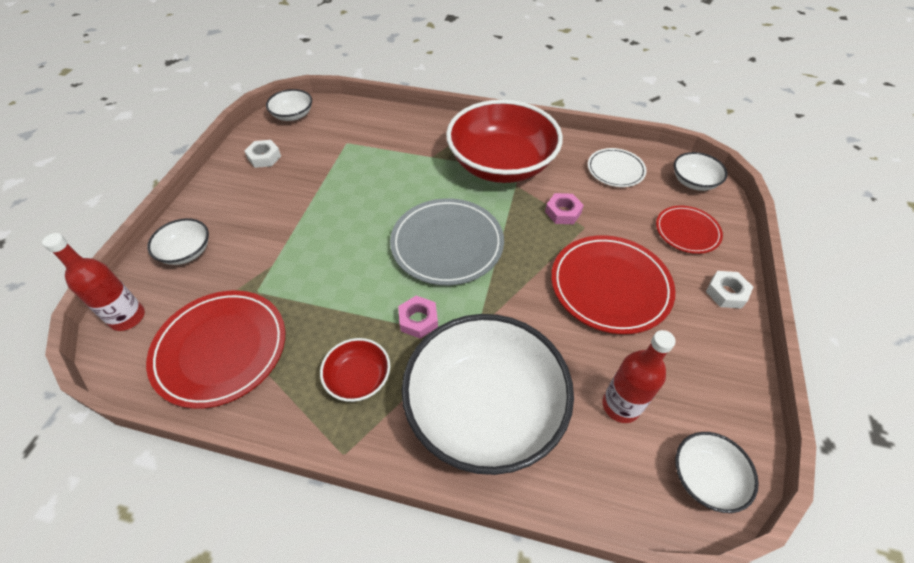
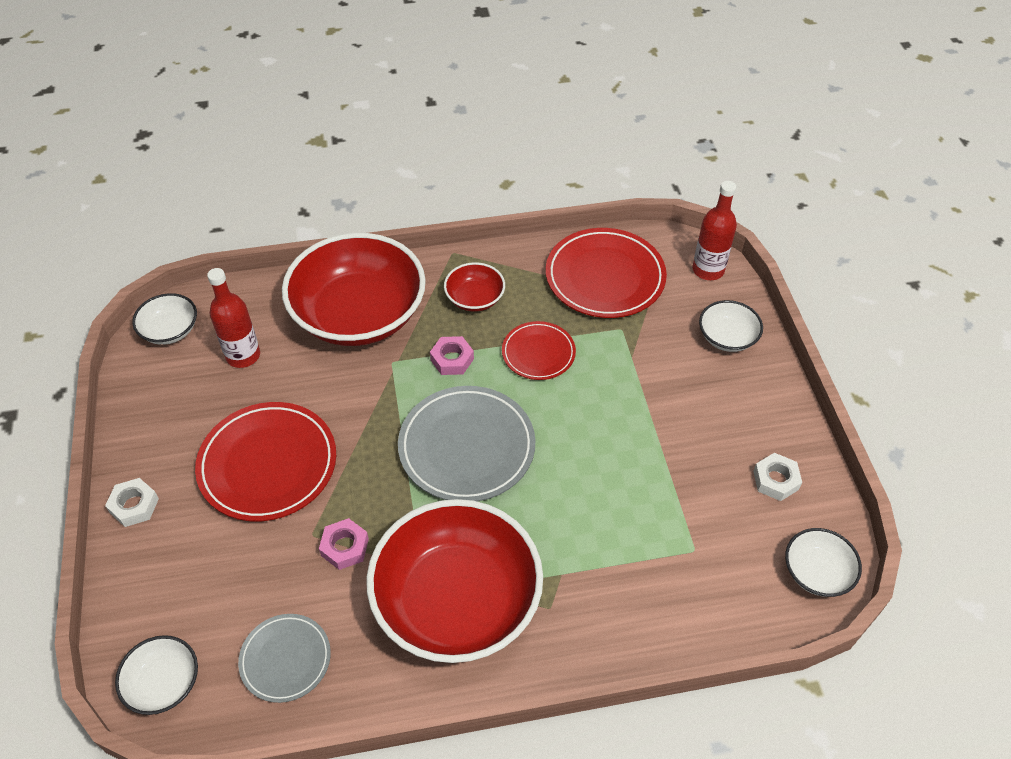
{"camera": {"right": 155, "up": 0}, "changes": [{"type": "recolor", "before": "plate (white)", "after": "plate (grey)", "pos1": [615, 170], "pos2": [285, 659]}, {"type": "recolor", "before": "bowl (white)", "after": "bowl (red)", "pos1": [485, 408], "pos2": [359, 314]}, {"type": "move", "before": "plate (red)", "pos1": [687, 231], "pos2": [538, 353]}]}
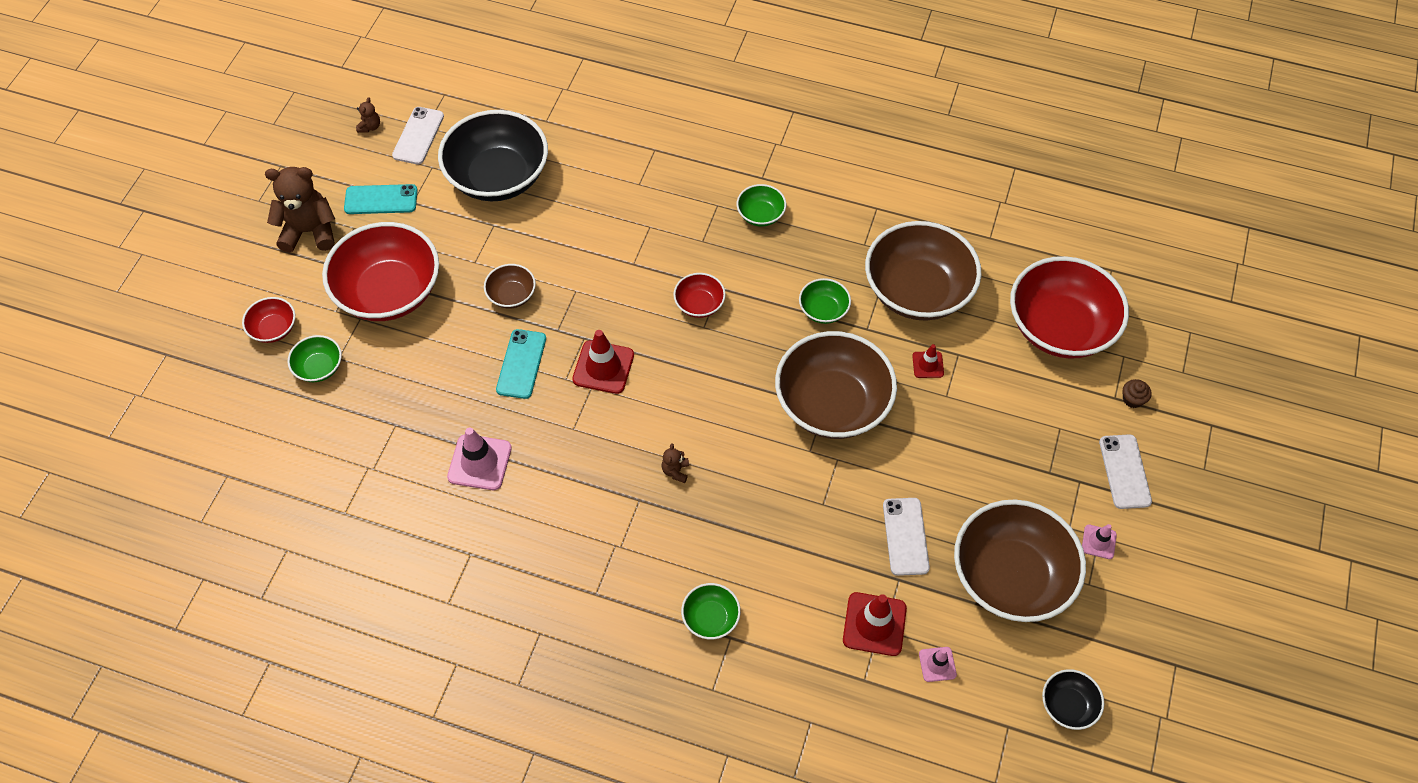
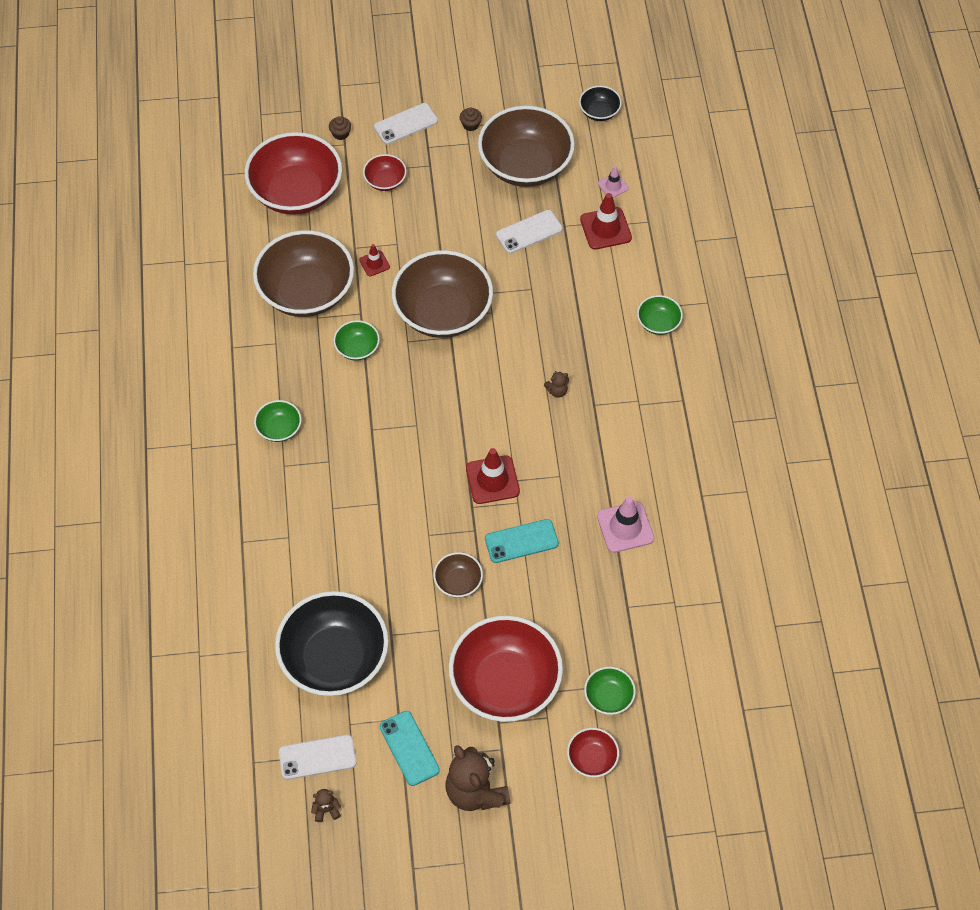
{"camera": {"right": -115, "up": 0}, "changes": [{"type": "move", "before": "bowl (red)", "pos1": [699, 304], "pos2": [385, 181]}, {"type": "replace", "before": "traffic cone (pink)", "after": "cupcake (brown)", "pos1": [1098, 542], "pos2": [470, 125]}]}
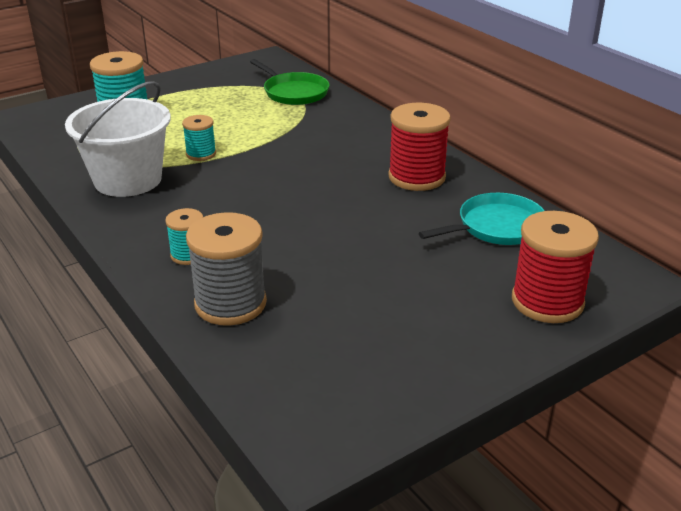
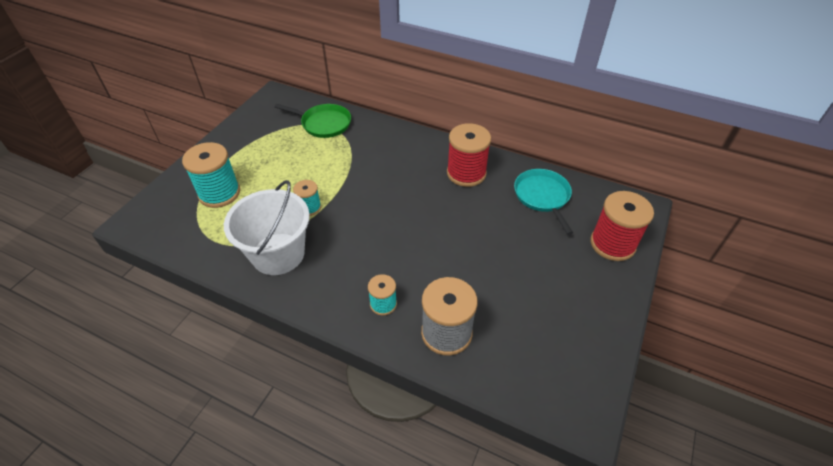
{"camera": {"right": -30, "up": 15}, "changes": [{"type": "rotate", "before": "pan (turquoise)", "pos1": [496, 227], "pos2": [542, 196], "turn": -45}]}
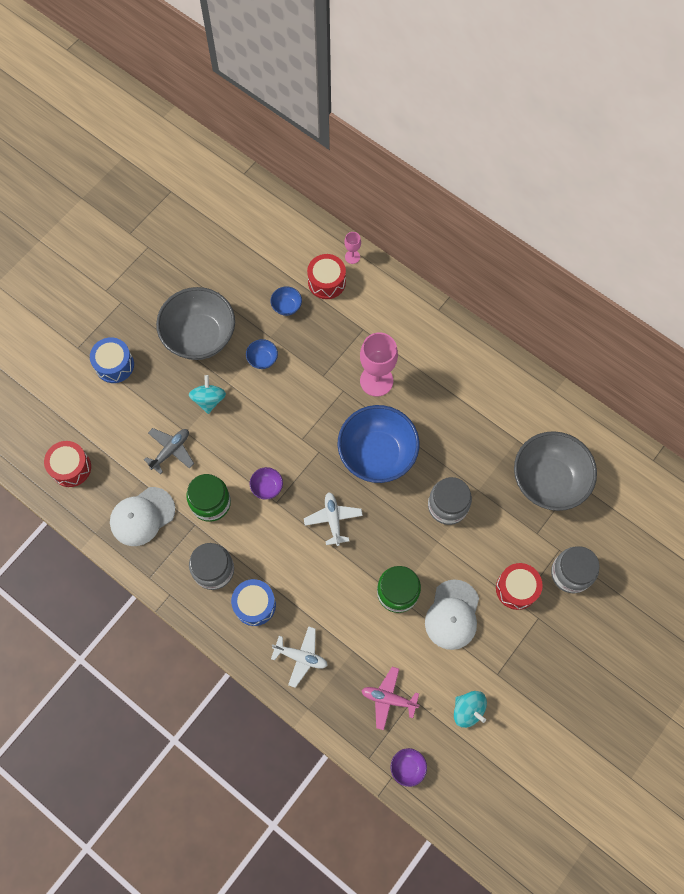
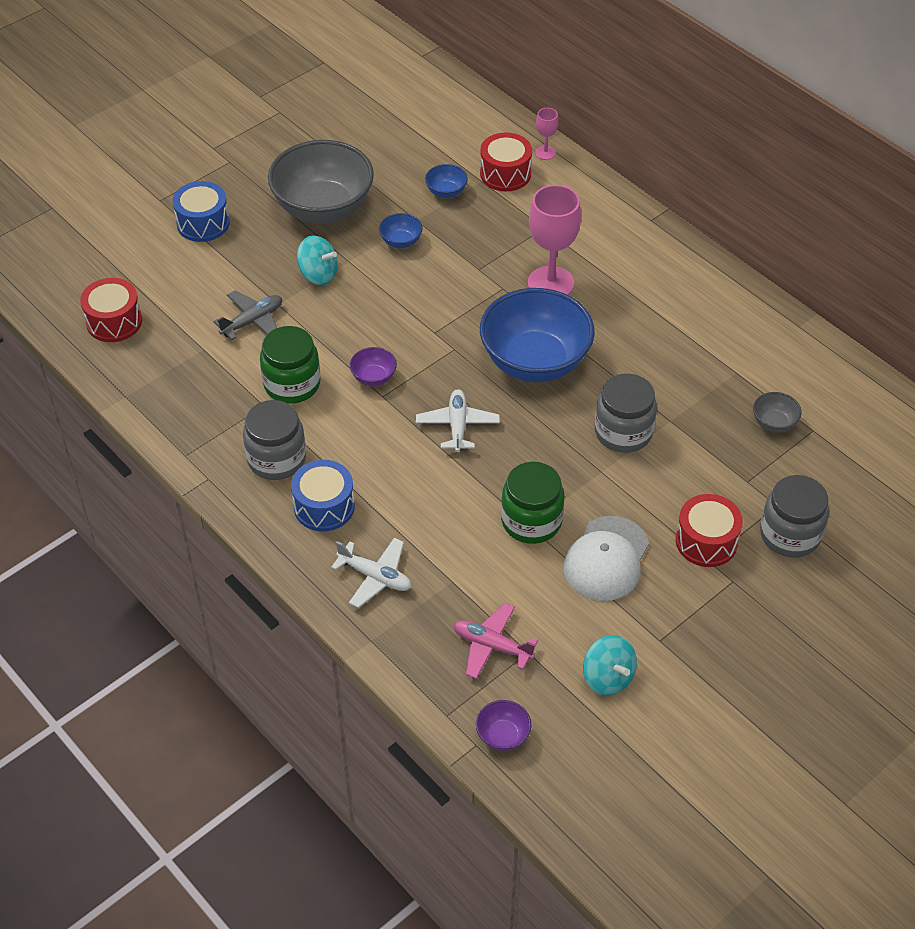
{"camera": {"right": 10, "up": -20}, "changes": [{"type": "rotate", "before": "spinning top (turquoise)", "pos1": [209, 399], "pos2": [318, 274], "turn": 105}, {"type": "resize", "before": "bowl (grey)", "pos1": [548, 480], "pos2": [774, 423], "scale": 0.41}, {"type": "delete", "before": "cap (white)", "pos1": [142, 516]}]}
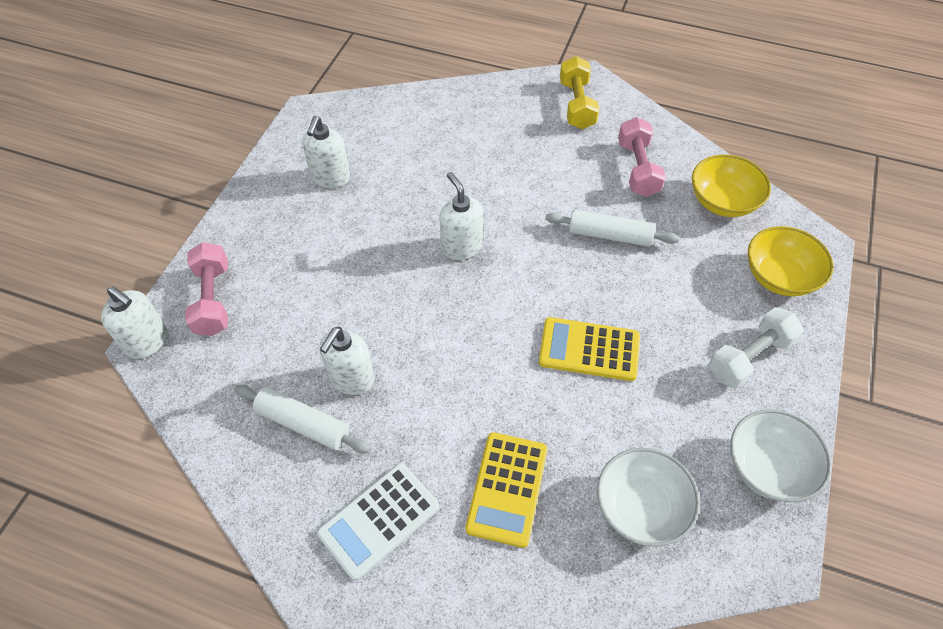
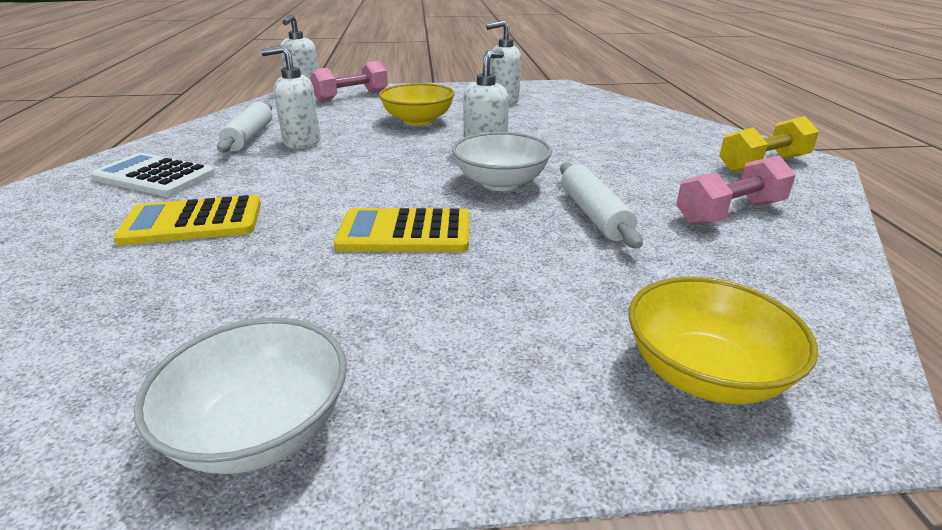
{"camera": {"right": 65, "up": -25}, "changes": [{"type": "rotate", "before": "calculator (yellow)", "pos1": [589, 349], "pos2": [405, 232], "turn": -75}, {"type": "move", "before": "bowl (yellow)", "pos1": [723, 201], "pos2": [418, 120]}, {"type": "move", "before": "bowl (white)", "pos1": [641, 507], "pos2": [500, 183]}, {"type": "delete", "before": "dumbbell (white)", "pos1": [749, 357]}]}
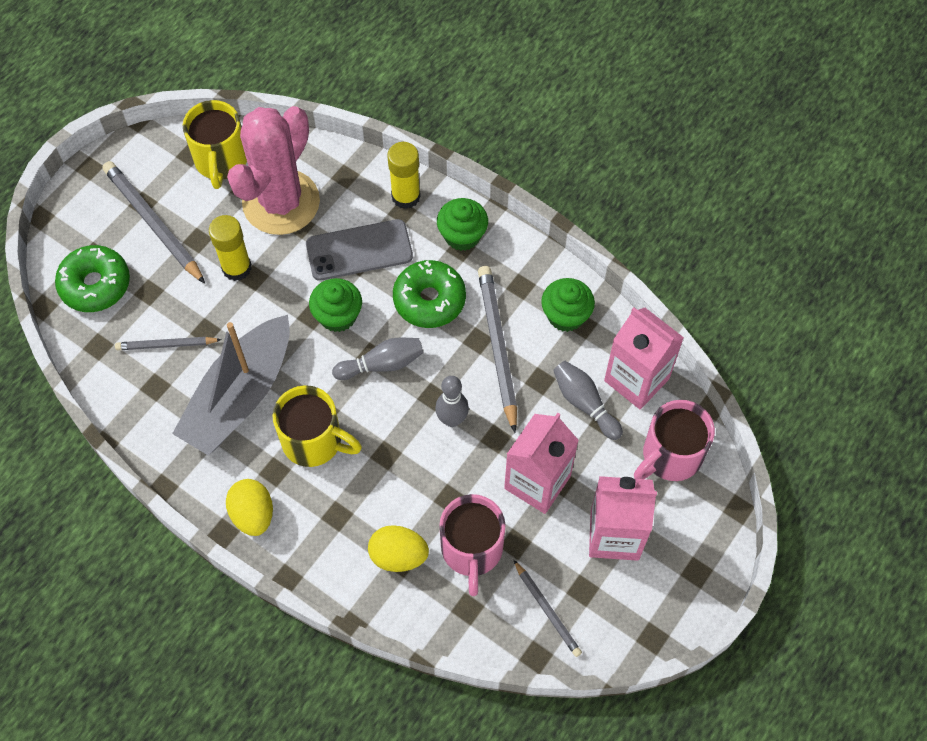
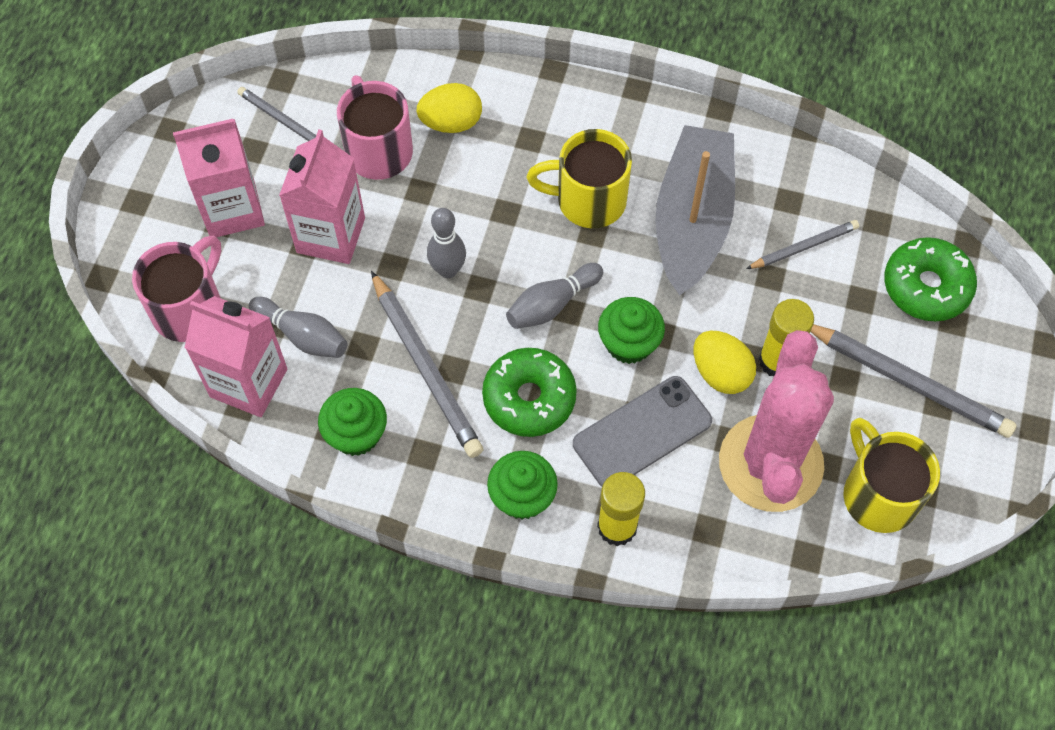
{"camera": {"right": 160, "up": 0}, "changes": [{"type": "move", "before": "egg (yellow)", "pos1": [253, 514], "pos2": [720, 373]}]}
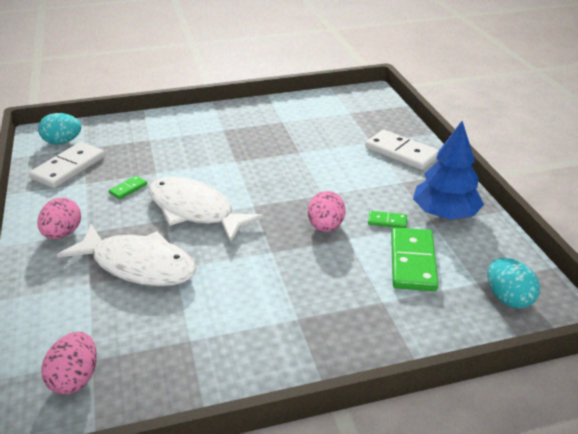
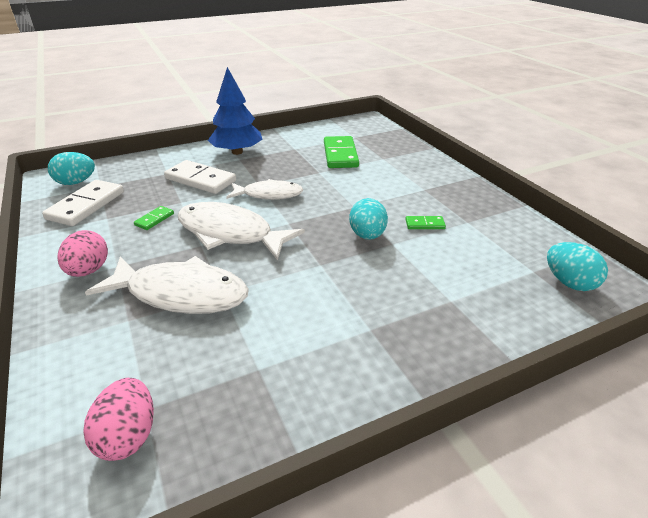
{"camera": {"right": -10, "up": 0}, "changes": [{"type": "move", "before": "domino (white)", "pos1": [401, 152], "pos2": [200, 180]}, {"type": "move", "before": "tree (blue)", "pos1": [444, 214], "pos2": [237, 152]}, {"type": "insert", "after": "fish (white)", "pos2": [269, 194]}, {"type": "move", "before": "domino (green)", "pos1": [412, 262], "pos2": [340, 155]}, {"type": "recolor", "before": "egg (pink)", "after": "egg (turquoise)", "pos1": [325, 227], "pos2": [367, 235]}]}
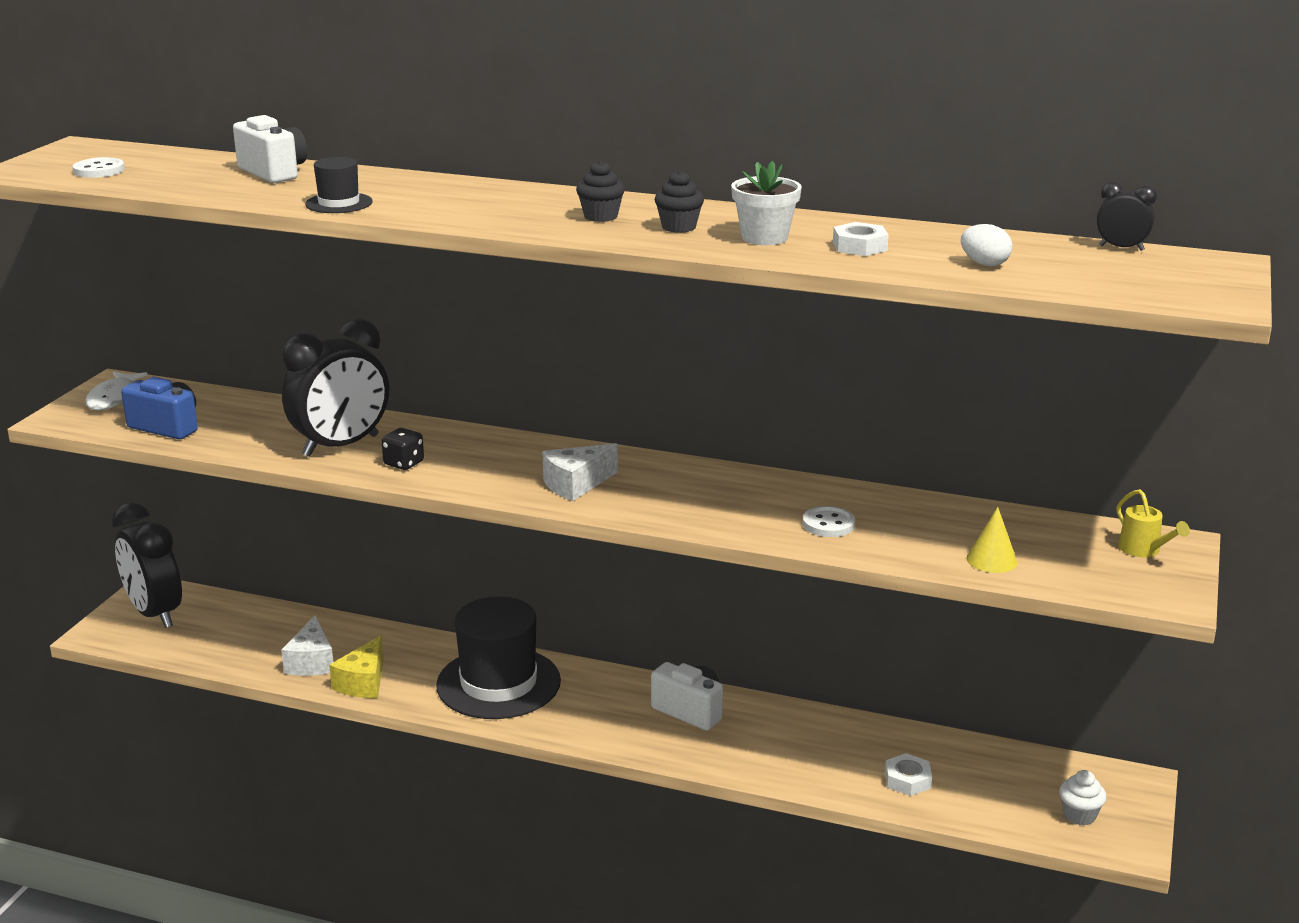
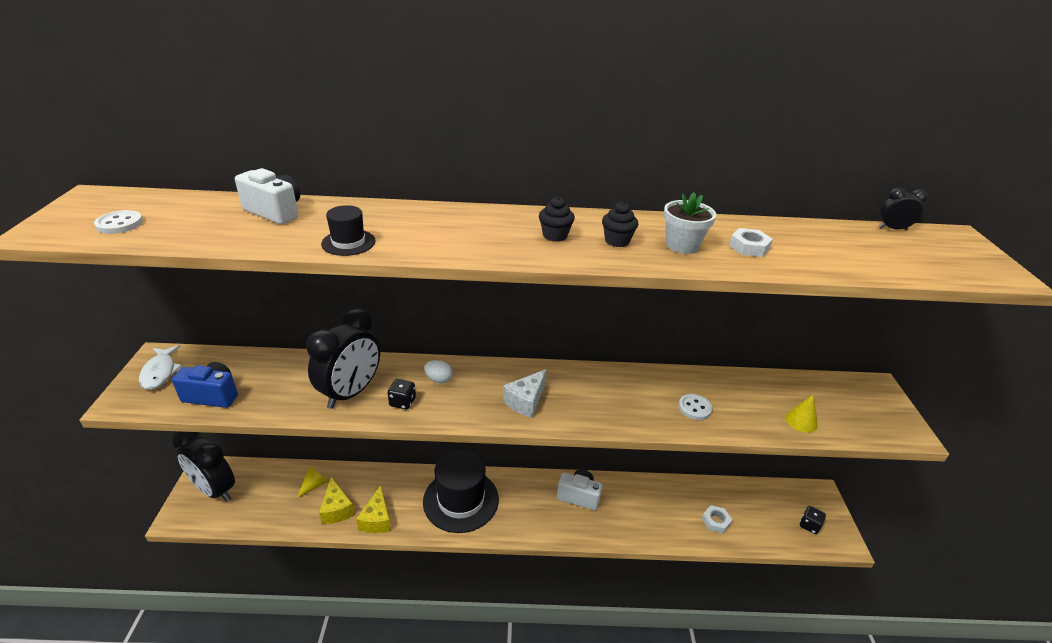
{"camera": {"right": -20, "up": 10}, "changes": [{"type": "insert", "after": "cone (yellow)", "pos2": [314, 485]}, {"type": "recolor", "before": "cheese (white)", "after": "cheese (yellow)", "pos1": [311, 662], "pos2": [337, 509]}, {"type": "move", "before": "egg (white)", "pos1": [984, 264], "pos2": [439, 379]}, {"type": "replace", "before": "cupcake (white)", "after": "dice (black)", "pos1": [1079, 815], "pos2": [809, 525]}, {"type": "delete", "before": "watering can (yellow)", "pos1": [1144, 550]}]}
